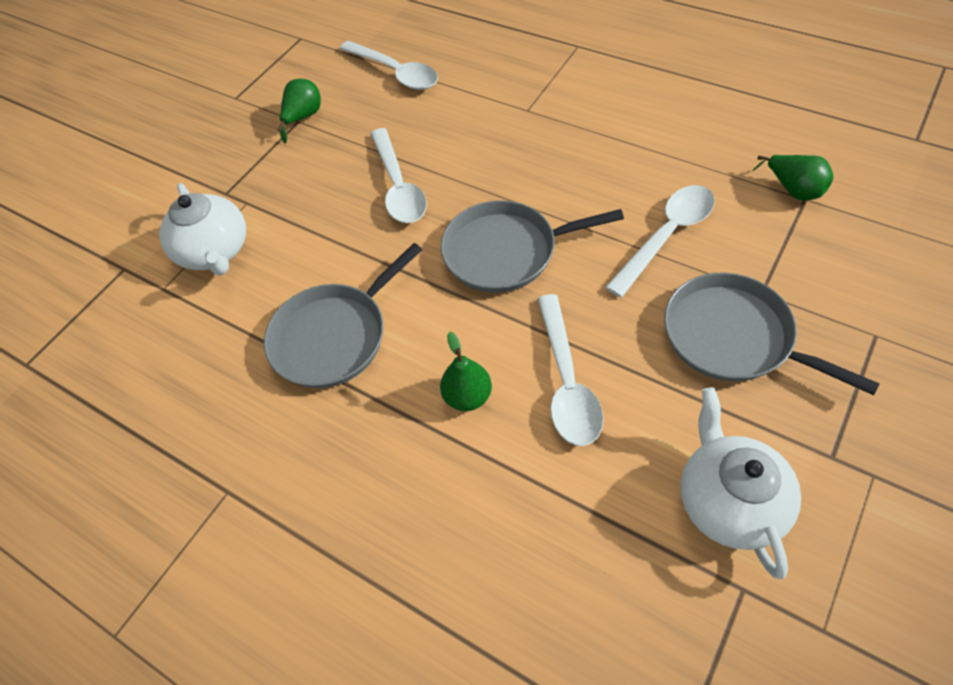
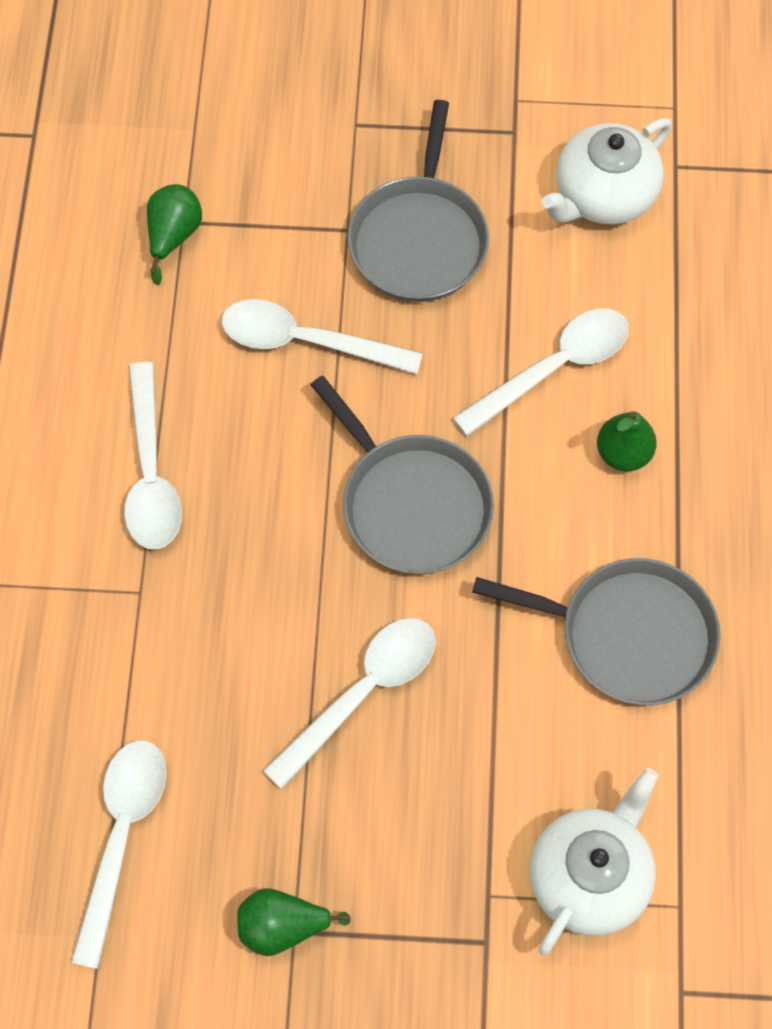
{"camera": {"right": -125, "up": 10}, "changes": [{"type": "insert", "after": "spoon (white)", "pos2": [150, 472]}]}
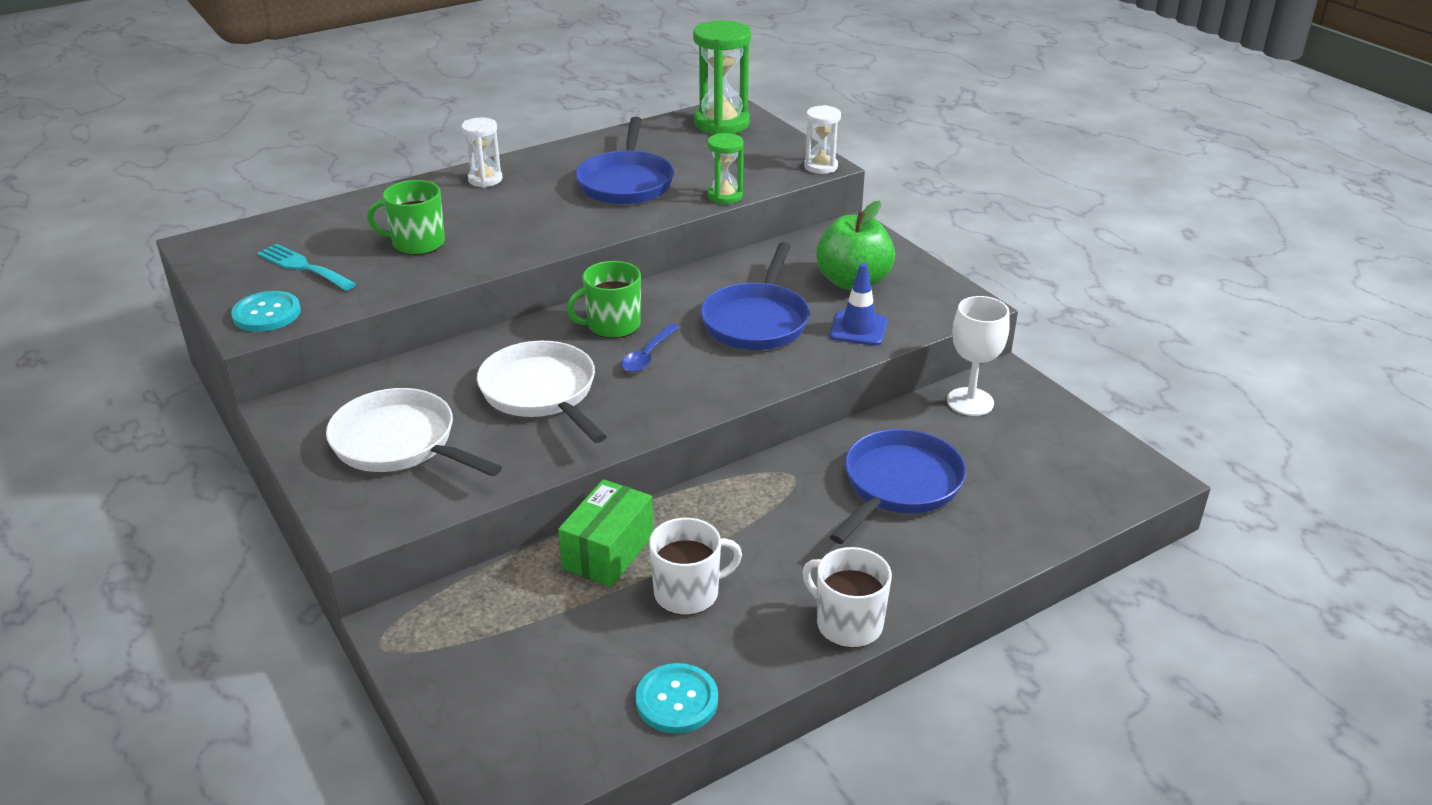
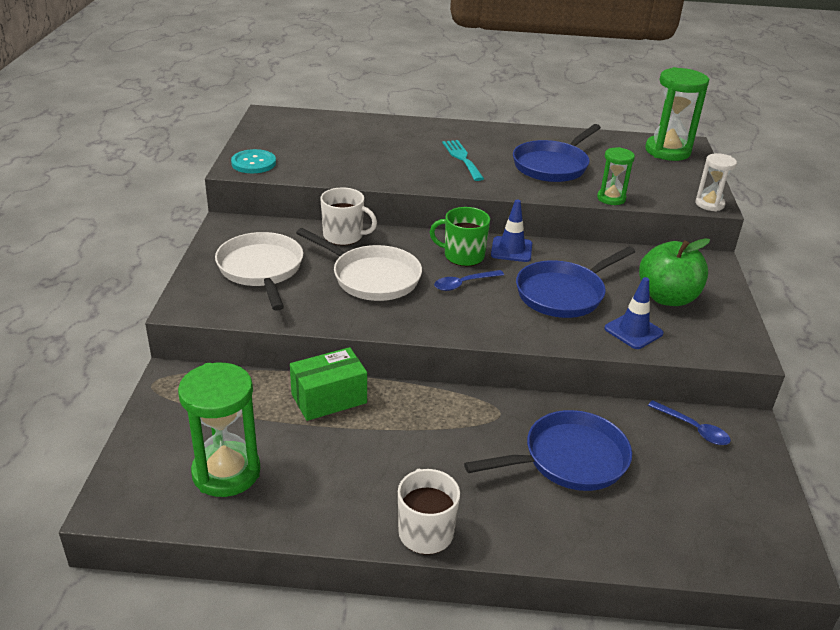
{"camera": {"right": 35, "up": 0}, "changes": [{"type": "insert", "after": "hourglass (green)", "pos2": [226, 472]}, {"type": "rotate", "before": "pan (white)", "pos1": [541, 393], "pos2": [372, 277], "turn": 120}, {"type": "move", "before": "mug (white)", "pos1": [688, 593], "pos2": [344, 236]}, {"type": "move", "before": "fork (turquoise)", "pos1": [303, 267], "pos2": [462, 158]}, {"type": "insert", "after": "traffic cone (blue)", "pos2": [511, 249]}, {"type": "replace", "before": "goblet (white)", "after": "spoon (blue)", "pos1": [970, 402], "pos2": [693, 429]}, {"type": "delete", "before": "mug (green)", "pos1": [417, 243]}, {"type": "delete", "before": "hourglass (white)", "pos1": [485, 179]}, {"type": "delete", "before": "button (turquoise)", "pos1": [677, 700]}]}
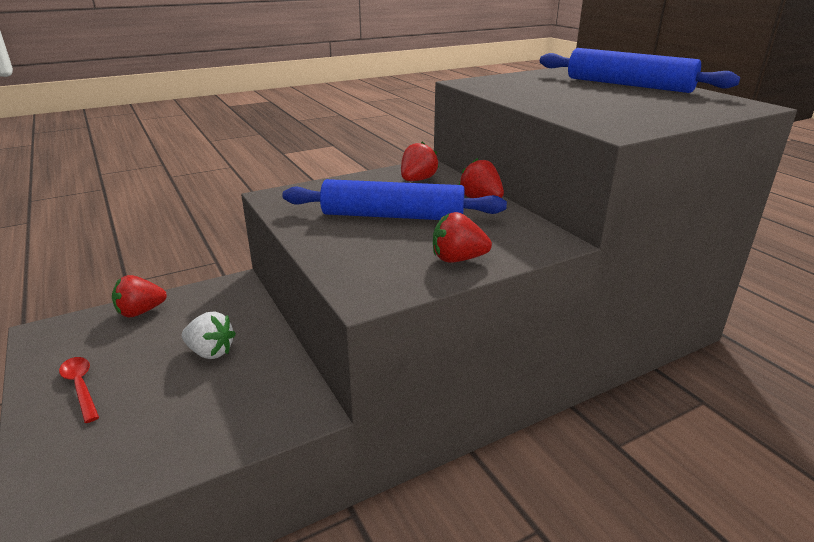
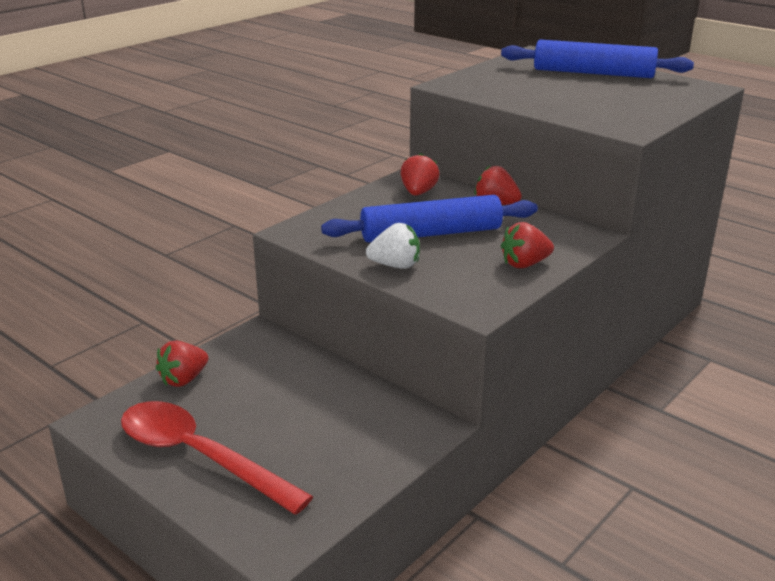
{"camera": {"right": -20, "up": 0}, "changes": [{"type": "resize", "before": "spoon (red)", "pos1": [81, 387], "pos2": [199, 456], "scale": 2.18}, {"type": "move", "before": "strawberry (white)", "pos1": [210, 352], "pos2": [395, 265]}]}
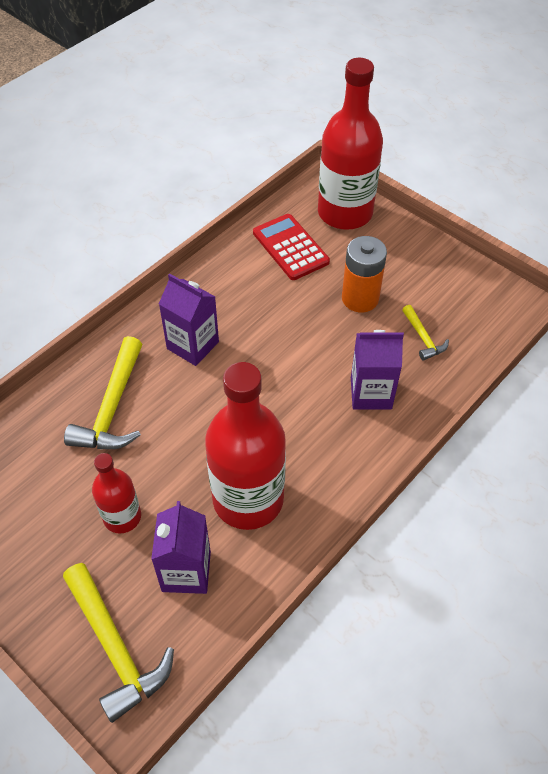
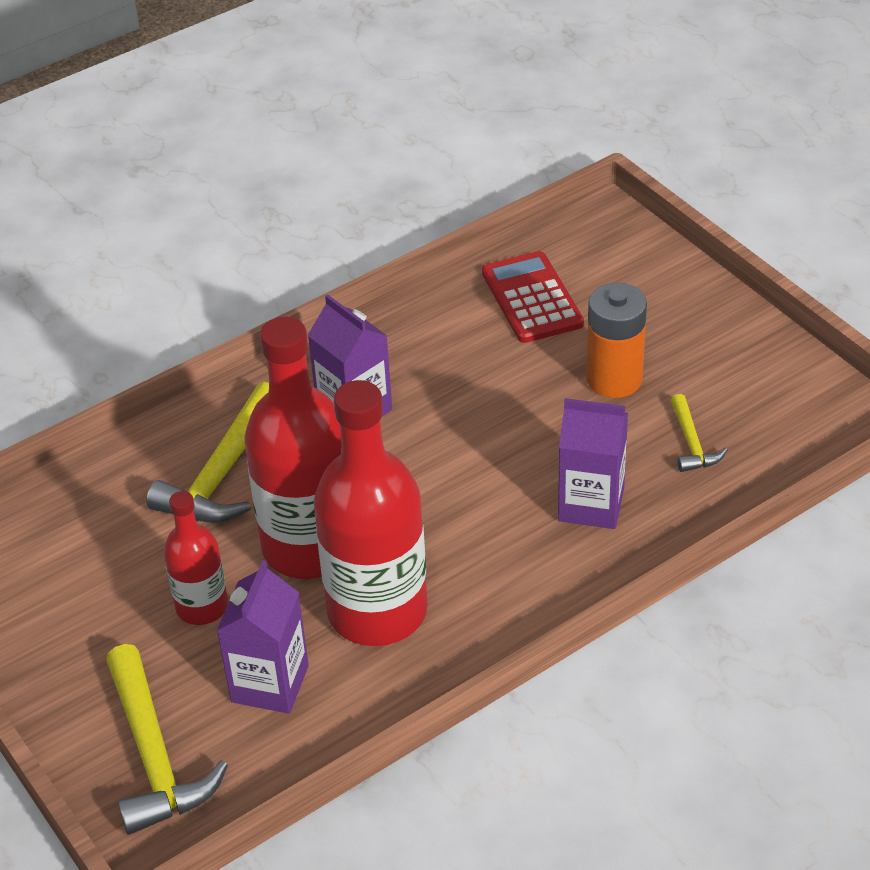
{"camera": {"right": 15, "up": -10}, "changes": [{"type": "move", "before": "bottle (red)", "pos1": [345, 213], "pos2": [310, 546]}]}
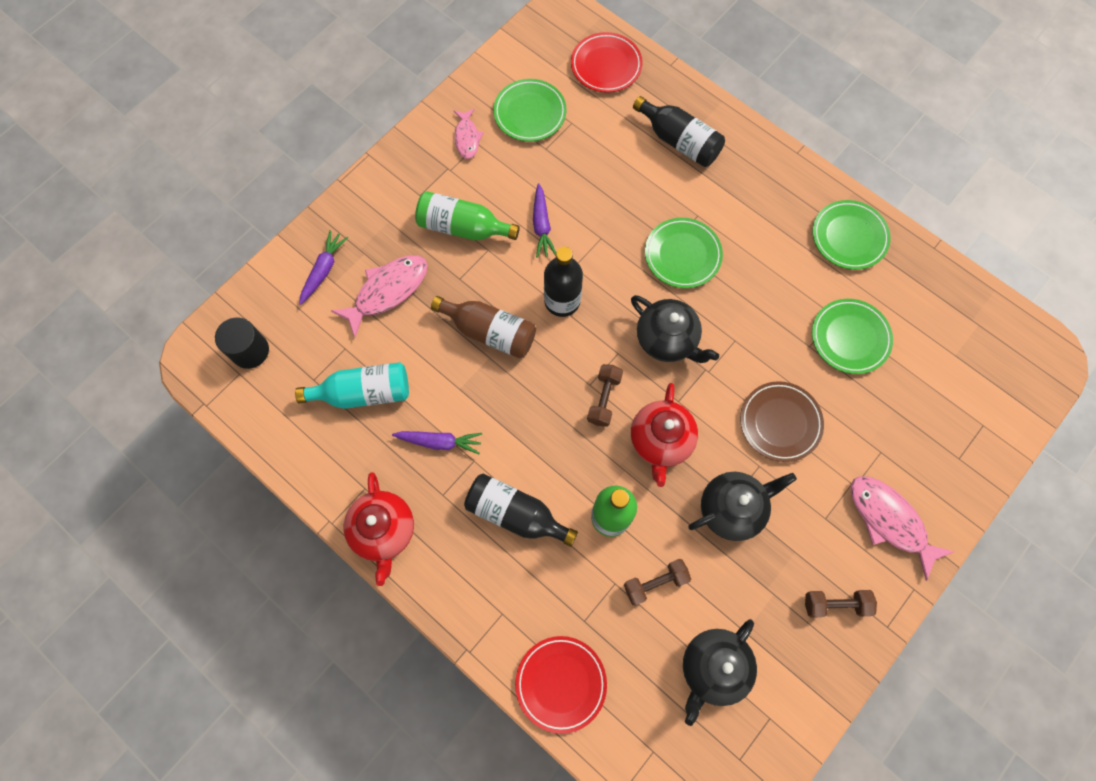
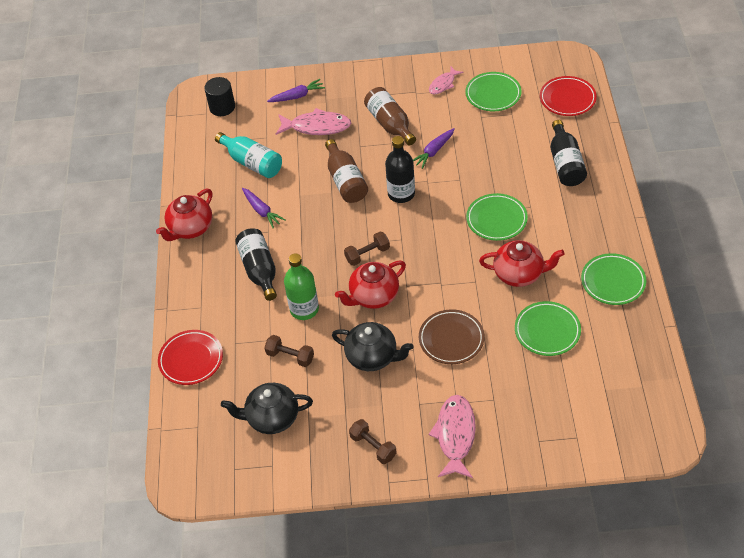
{"camera": {"right": 50, "up": -20}, "changes": [{"type": "recolor", "before": "bottle (green)", "after": "bottle (brown)", "pos1": [463, 227], "pos2": [390, 124]}, {"type": "insert", "after": "teapot (red)", "pos2": [519, 274]}, {"type": "delete", "before": "teapot (black)", "pos1": [667, 340]}]}
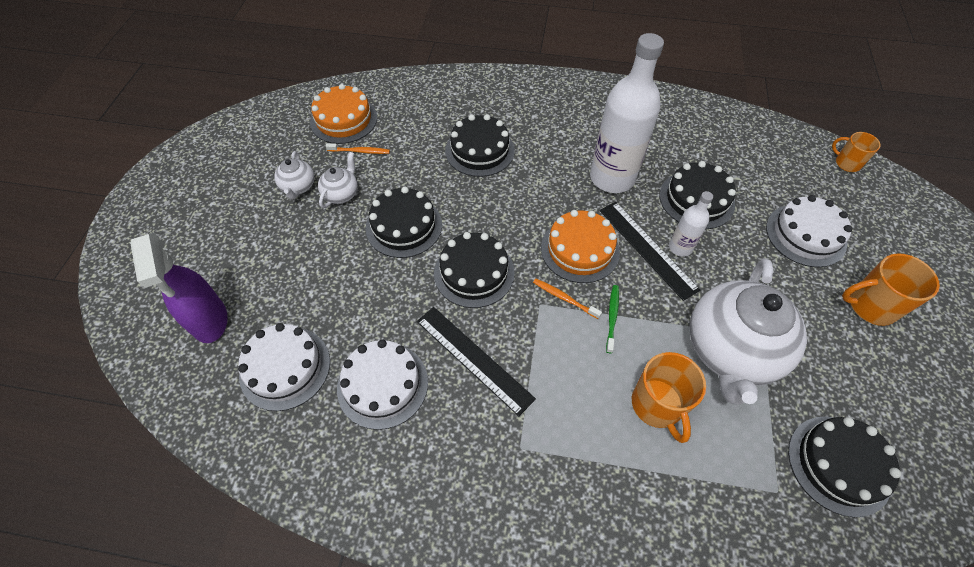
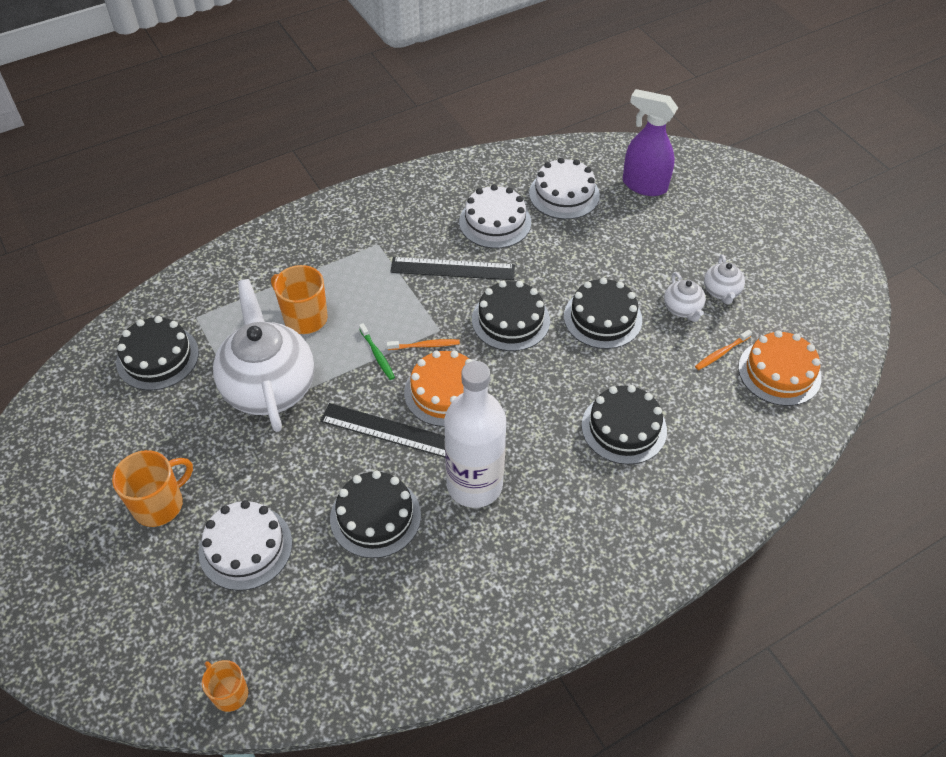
{"camera": {"right": 140, "up": -5}, "changes": [{"type": "rotate", "before": "mug (orange)", "pos1": [847, 163], "pos2": [230, 693], "turn": -135}, {"type": "rotate", "before": "teapot (white)", "pos1": [298, 187], "pos2": [721, 292], "turn": -135}, {"type": "delete", "before": "bottle (white)", "pos1": [680, 248]}]}
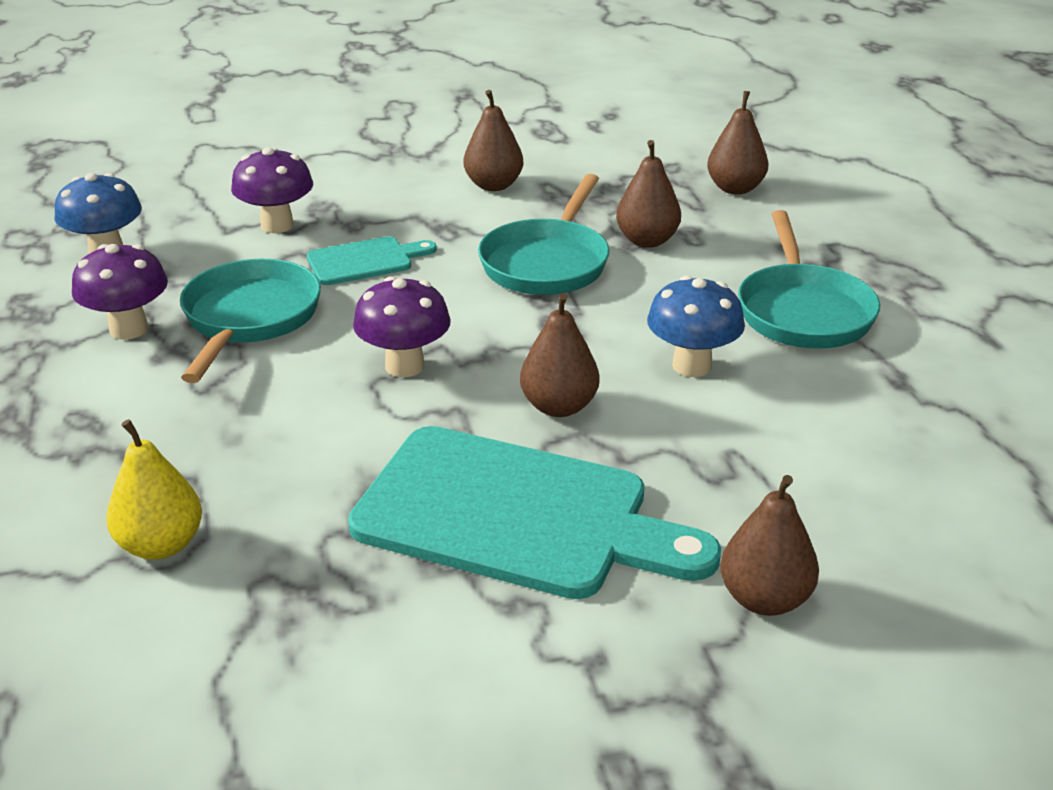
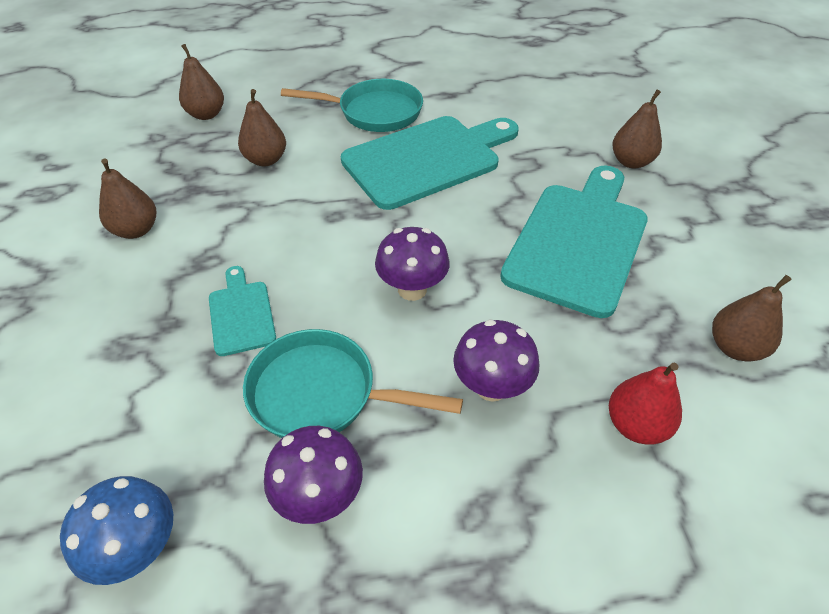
{"camera": {"right": -85, "up": 15}, "changes": [{"type": "replace", "before": "mushroom (blue)", "after": "cutting board (turquoise)", "pos1": [691, 366], "pos2": [427, 159]}, {"type": "move", "before": "mushroom (purple)", "pos1": [277, 225], "pos2": [491, 387]}, {"type": "recolor", "before": "pear (yellow)", "after": "pear (red)", "pos1": [161, 545], "pos2": [636, 425]}, {"type": "move", "before": "pear (brown)", "pos1": [559, 406], "pos2": [735, 347]}, {"type": "delete", "before": "pan (turquoise)", "pos1": [547, 263]}]}
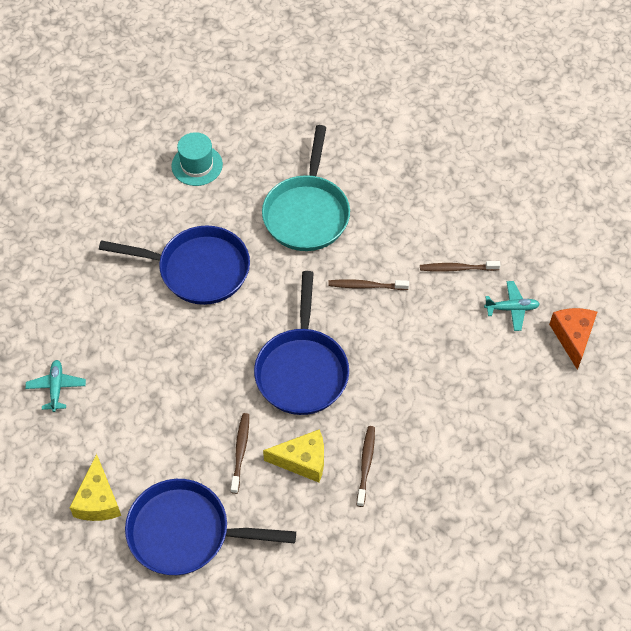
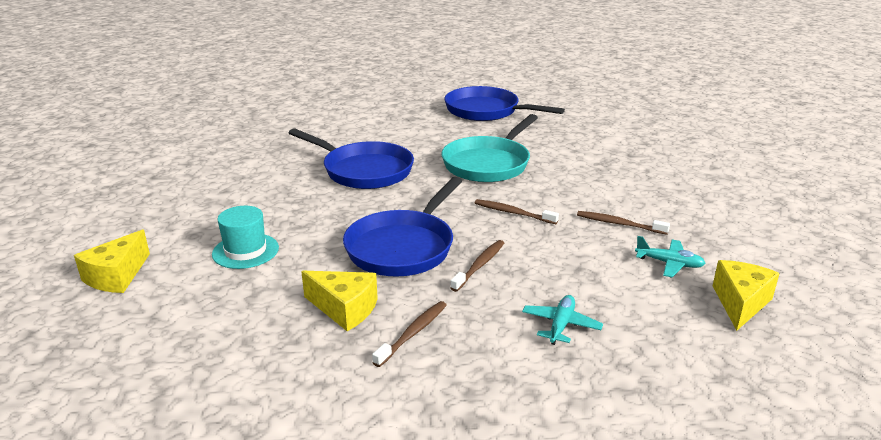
{"camera": {"right": 25, "up": -30}, "changes": [{"type": "move", "before": "hat (turquoise)", "pos1": [197, 165], "pos2": [245, 251]}, {"type": "move", "before": "pan (blue)", "pos1": [186, 532], "pos2": [486, 111]}, {"type": "move", "before": "toothbrush (brown)", "pos1": [240, 451], "pos2": [479, 265]}, {"type": "move", "before": "plane (turquoise)", "pos1": [56, 388], "pos2": [561, 325]}, {"type": "recolor", "before": "cheese (orange)", "after": "cheese (yellow)", "pos1": [572, 337], "pos2": [740, 303]}]}
